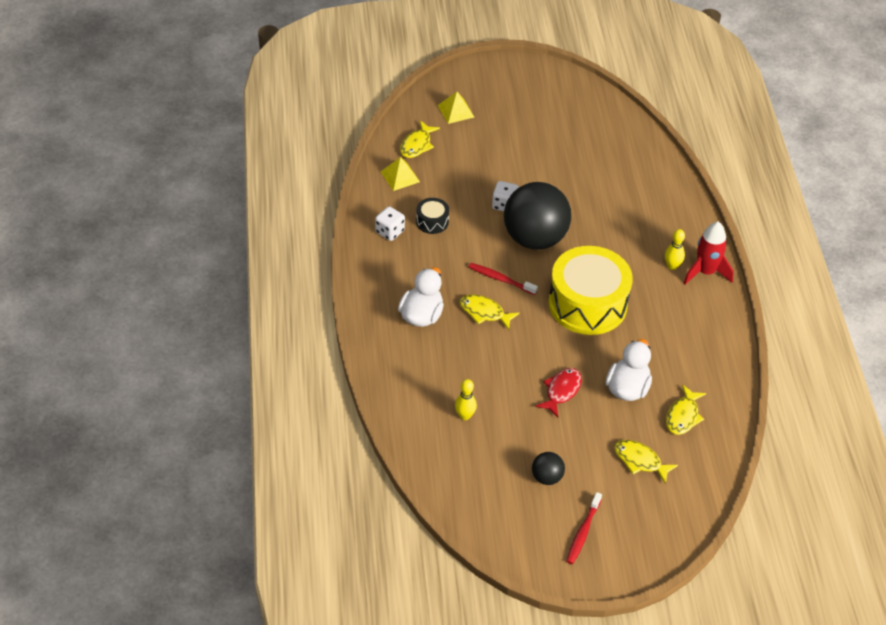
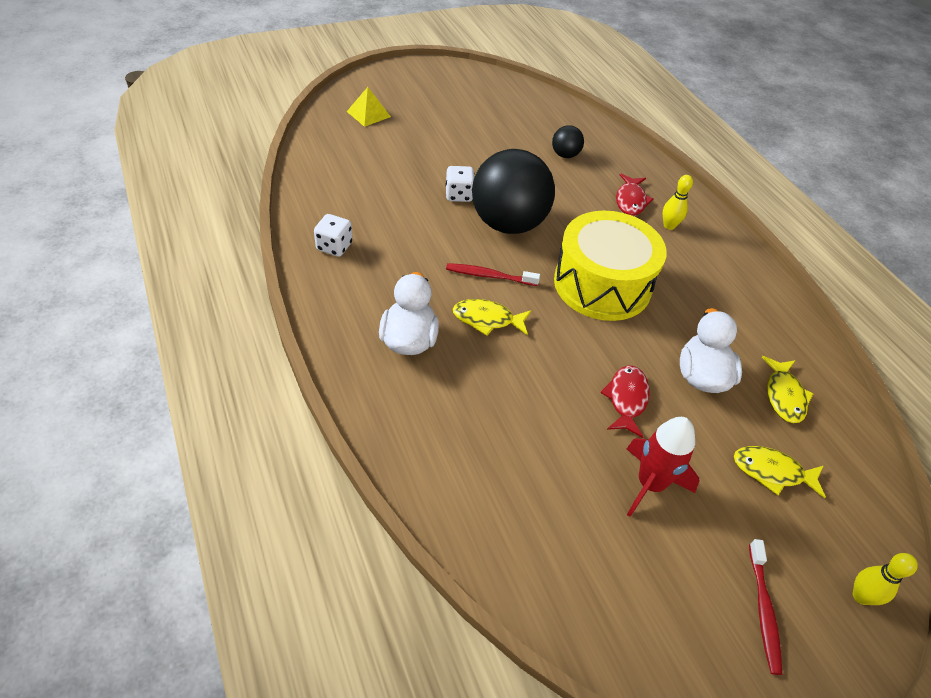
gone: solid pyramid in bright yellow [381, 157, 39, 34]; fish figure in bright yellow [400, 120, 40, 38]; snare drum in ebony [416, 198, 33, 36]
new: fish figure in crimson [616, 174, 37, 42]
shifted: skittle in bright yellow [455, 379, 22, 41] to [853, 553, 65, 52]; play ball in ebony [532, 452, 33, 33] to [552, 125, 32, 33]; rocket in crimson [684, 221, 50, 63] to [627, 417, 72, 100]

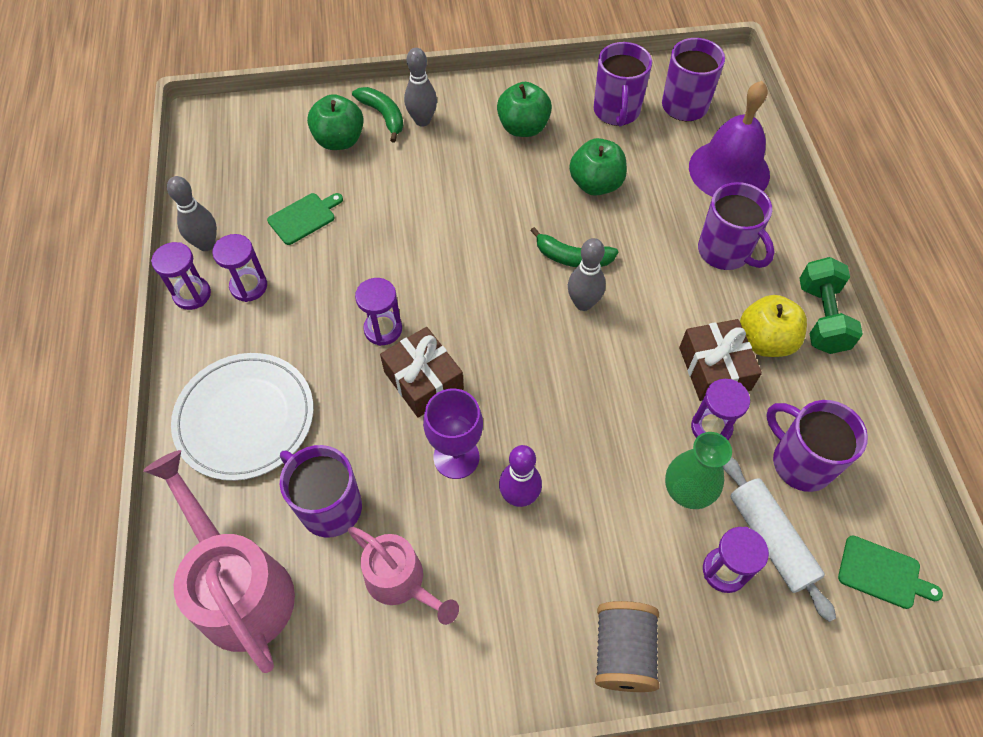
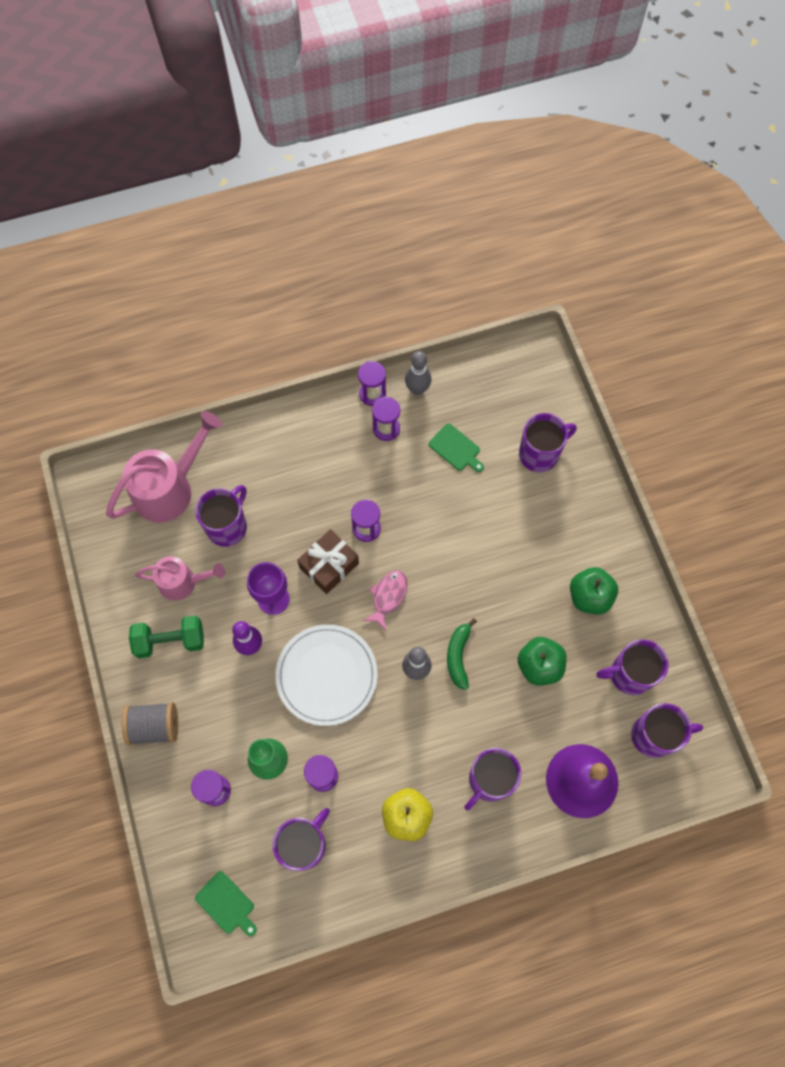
gone: toy banana in emerald [352, 87, 52, 56]; skittle in ash-grey [404, 48, 33, 79]; present in dark brown [679, 319, 83, 82]; rolling pin in white [723, 457, 113, 165]
new: fish figure in rosy [363, 570, 45, 61]
shifted: flat dish in white [171, 353, 143, 128] to [275, 625, 103, 101]; hand weight in emerald [799, 257, 64, 97] to [129, 616, 75, 42]
swapped: apple in emerald [307, 94, 57, 56] to coffee mug in purple [519, 413, 58, 59]
rotated: watering can in rosy [348, 527, 111, 98] = [135, 556, 90, 45] 120 degrees counterclockwise; chopping board in emerald [838, 535, 105, 74] = [195, 871, 62, 65] 60 degrees counterclockwise

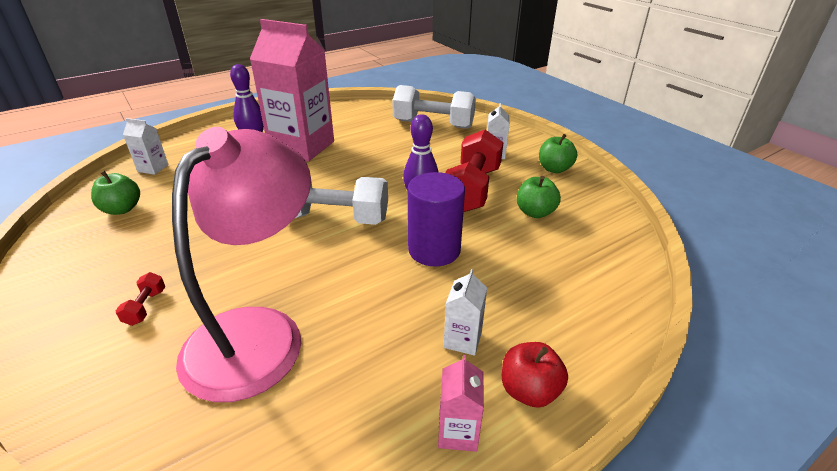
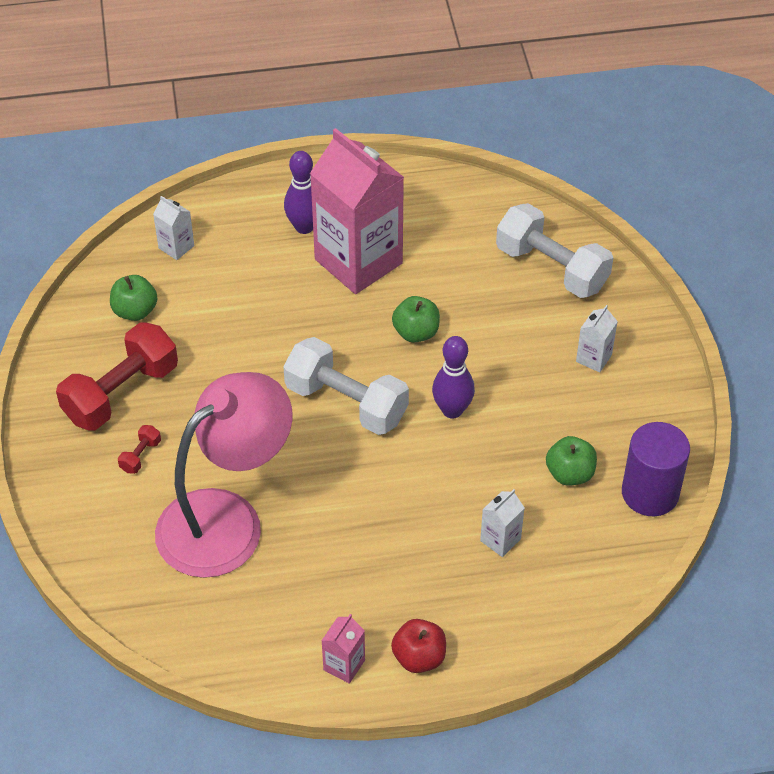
shifted: cylinder in purple [408, 172, 57, 94] to [622, 422, 68, 94]; carton in white [444, 269, 43, 87] to [480, 489, 45, 68]; hand weight in crimson [445, 129, 59, 83] to [56, 322, 122, 108]; apple in emerald [539, 134, 38, 39] to [392, 296, 48, 46]

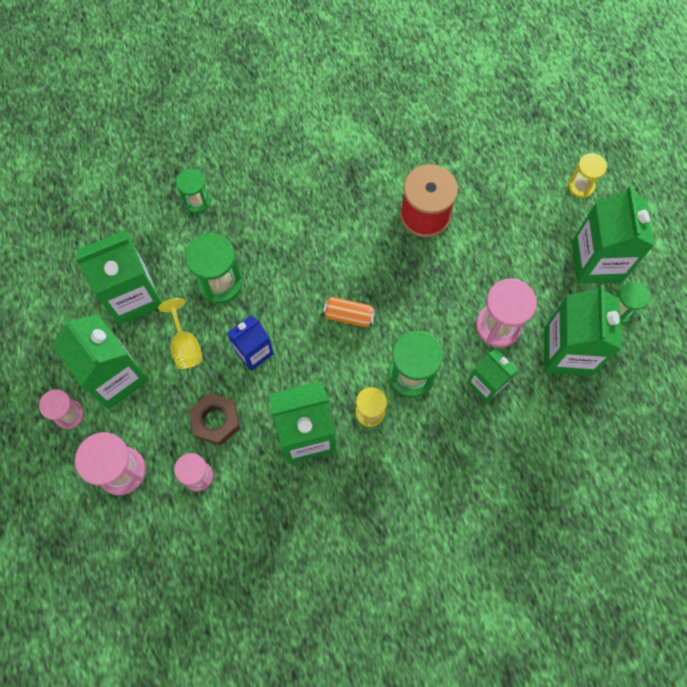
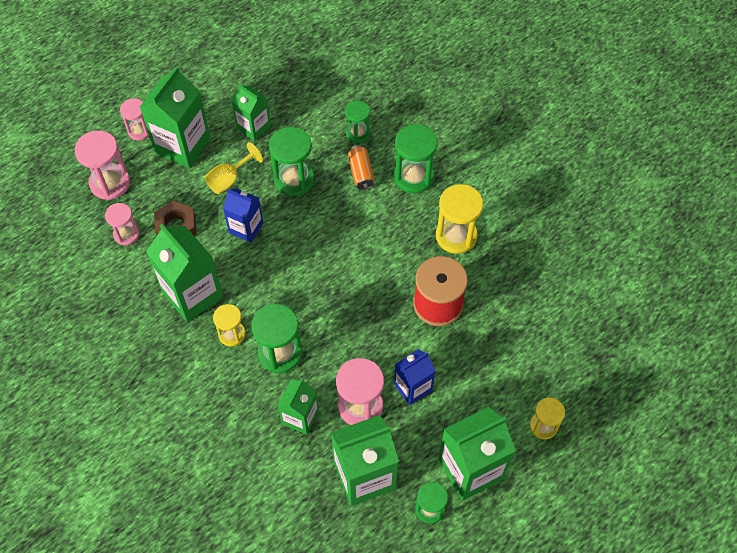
new: hourglass in emerald [394, 124, 43, 69]; carton in royal blue [394, 349, 41, 56]; hourglass in bright yellow [436, 184, 47, 70]
shifted: can in bright orange [323, 297, 53, 30] to [348, 145, 26, 45]
scaled: carton in emerald [75, 230, 87, 95] = [232, 84, 39, 57] x0.60

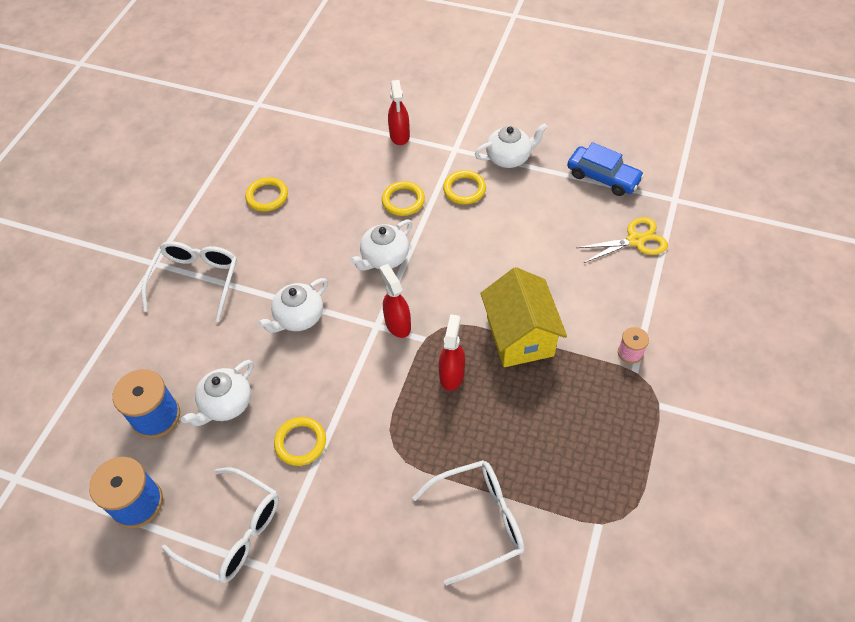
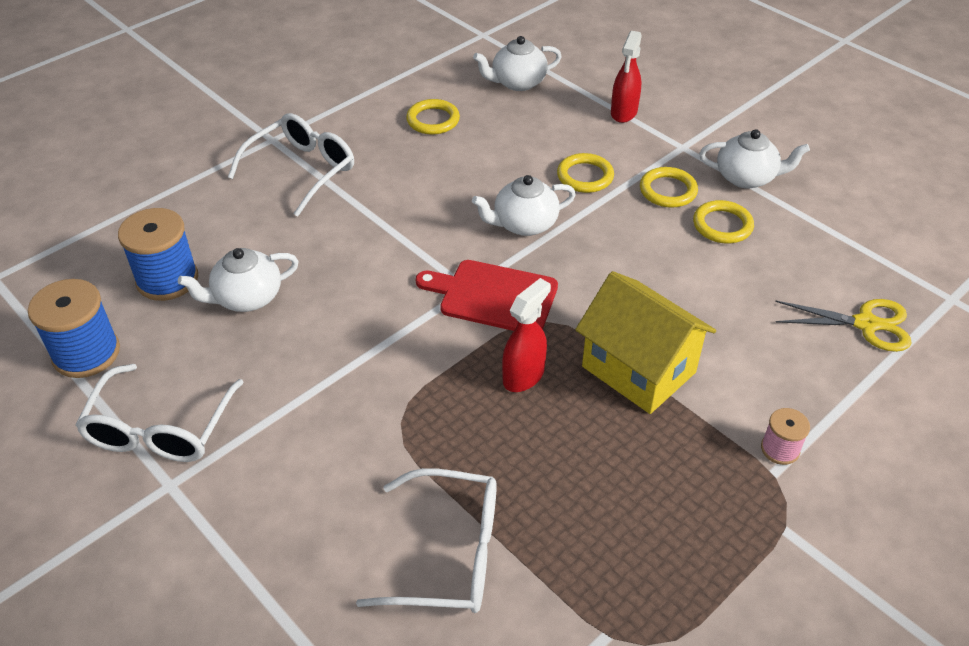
gone: car in royal blue [567, 142, 77, 54]
shifted: tea pot in white [257, 278, 71, 55] to [473, 36, 89, 55]; ring in bright yellow [274, 417, 52, 49] to [693, 200, 61, 44]
swapped: spray bottle in crimson [379, 264, 32, 74] to chopping board in crimson [416, 260, 142, 71]
rotated: eyeglasses in white [162, 468, 117, 115] = [75, 364, 169, 98] 45 degrees clockwise; toy house in bright yellow [480, 267, 87, 100] = [575, 271, 141, 143] 60 degrees counterclockwise

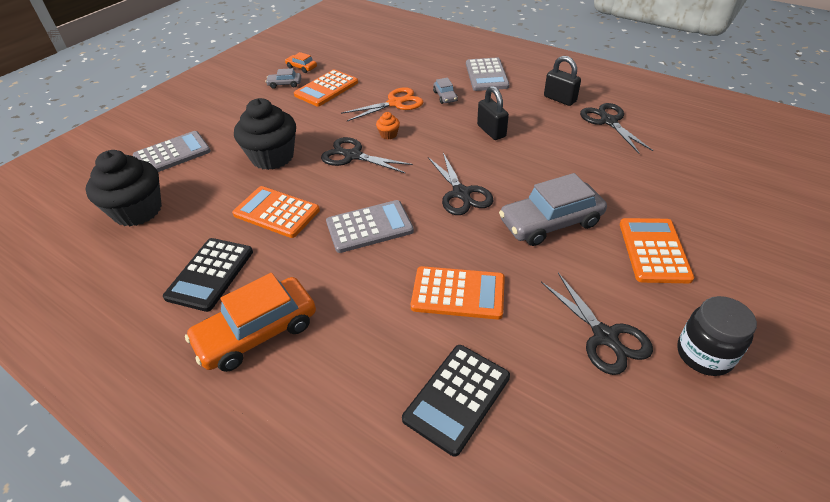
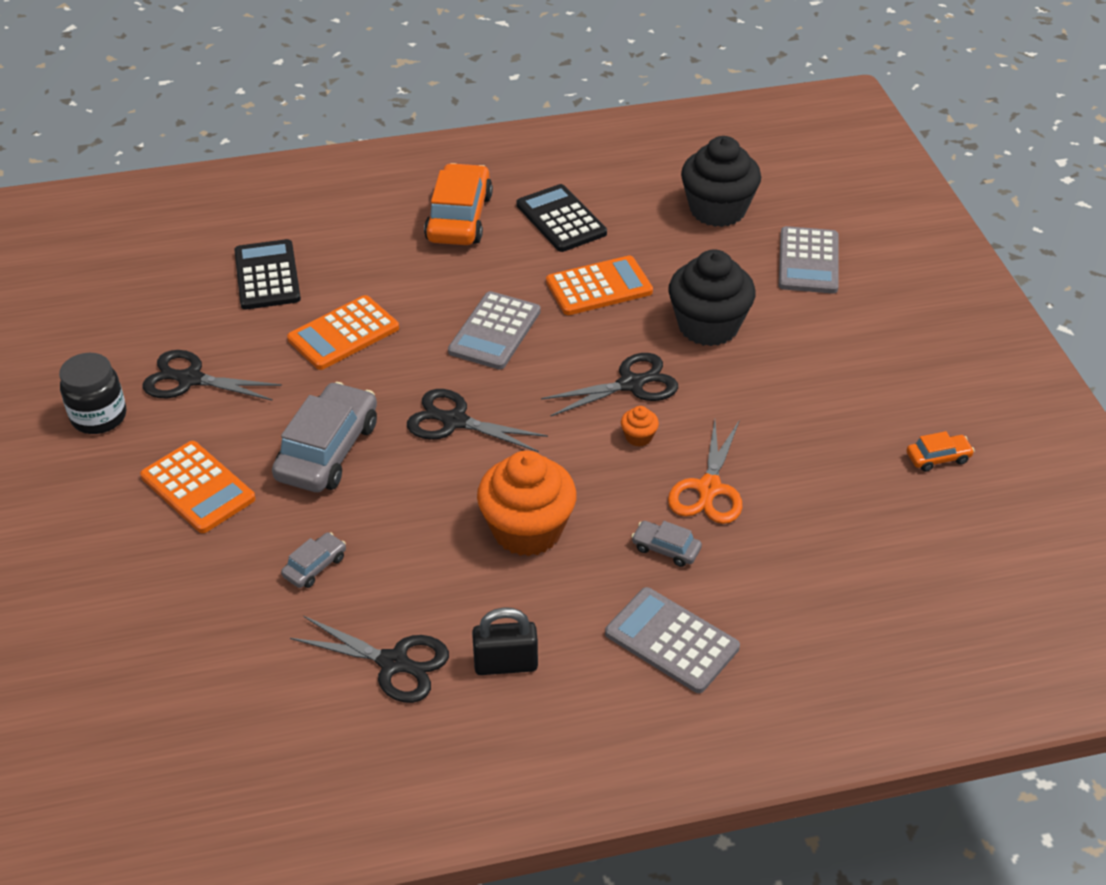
gone: adding machine in bright orange [294, 69, 64, 37]
shifted: car in ash-grey [265, 68, 36, 21] to [281, 532, 65, 56]
swapped: lock in ebony [477, 86, 32, 54] to muffin in bright orange [477, 451, 100, 105]

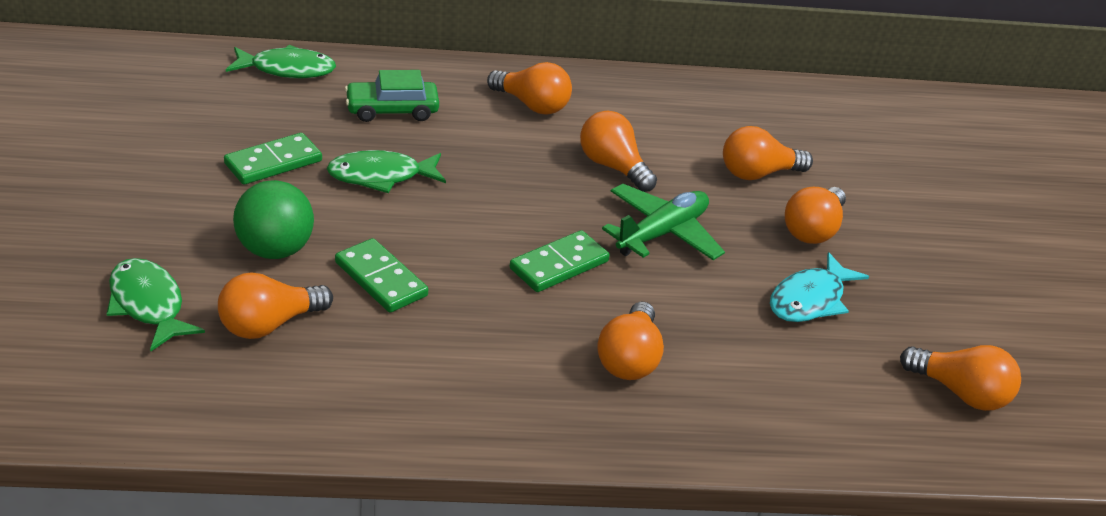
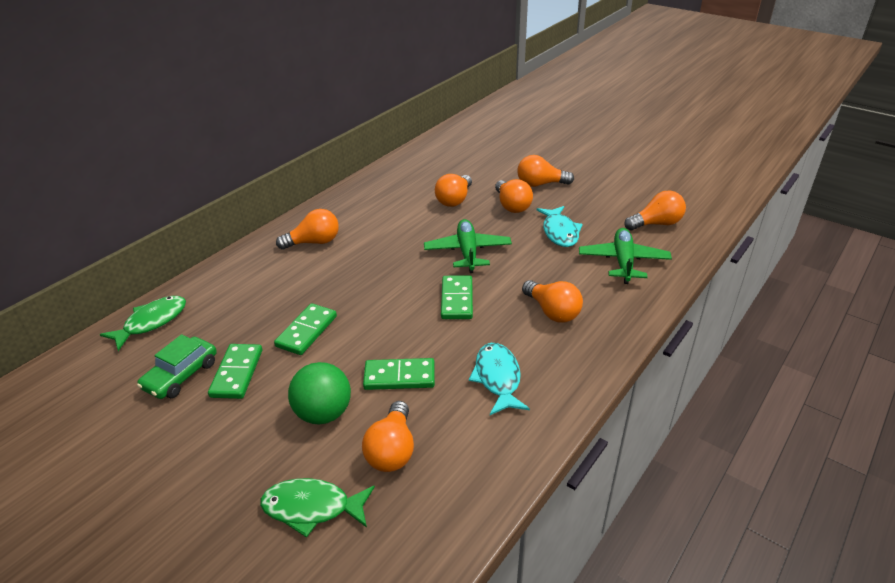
new: fish figure in turquoise [469, 343, 61, 72]; plane in emerald [579, 228, 93, 56]
shifted: car in emerald [345, 70, 94, 52] to [137, 334, 80, 65]; light bulb in bright orange [580, 111, 77, 81] to [517, 155, 57, 32]
swapped: fish figure in emerald [327, 150, 119, 43] to domino in emerald [274, 303, 63, 52]

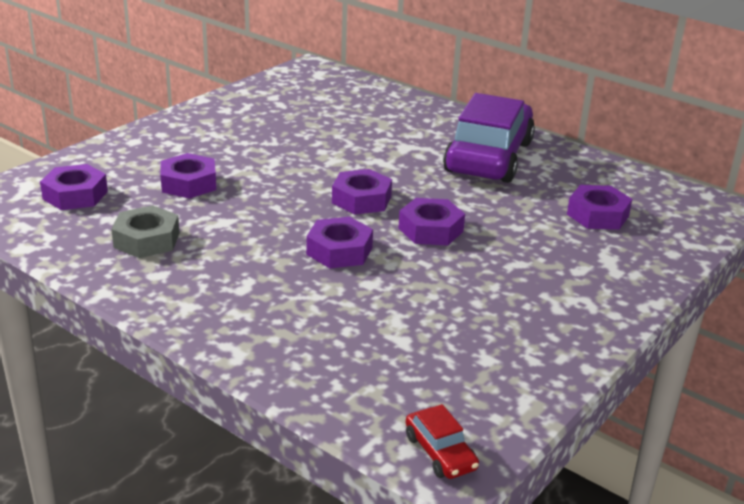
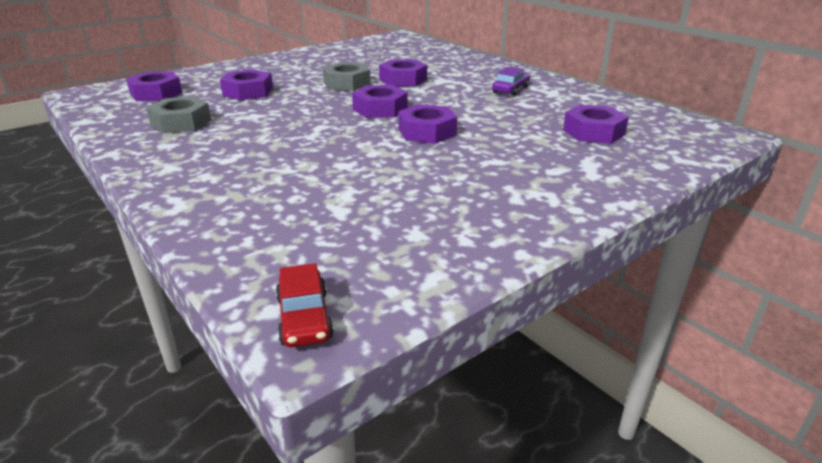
new: hexagon nut in ash-grey [323, 62, 48, 29]
shifted: hexagon nut in purple [306, 217, 67, 51] to [379, 59, 48, 27]
scaled: car in purple [443, 93, 92, 90] = [492, 67, 38, 29] x0.40

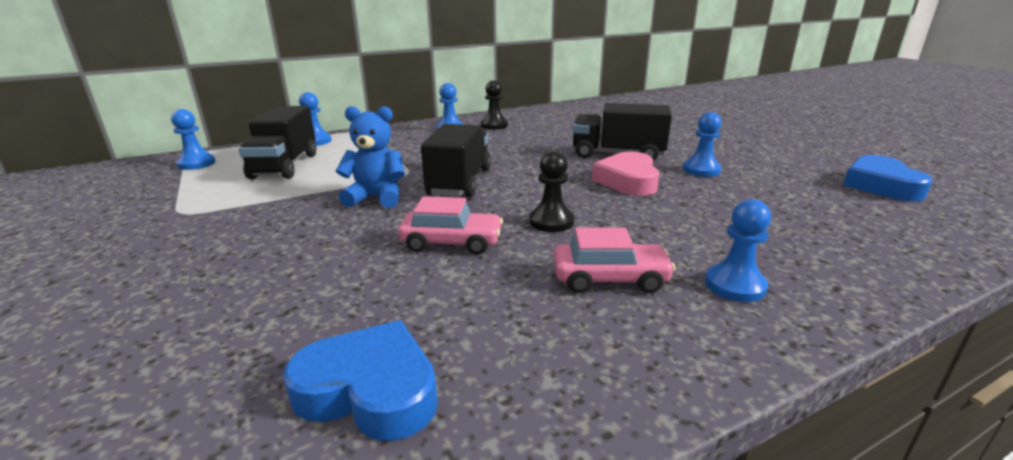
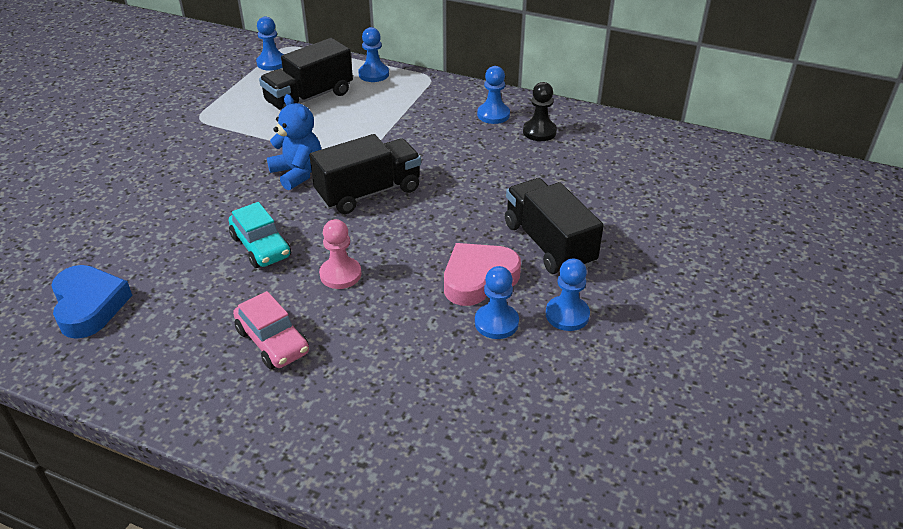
gone: heart in royal blue [843, 155, 89, 46]
shifted: chess pawn in royal blue [705, 199, 66, 103] to [475, 266, 44, 73]
repainted: car in rosy [398, 196, 105, 59] to car in turquoise [229, 202, 62, 66]; chess pawn in ebony [529, 151, 46, 81] to chess pawn in rosy [319, 219, 42, 70]

